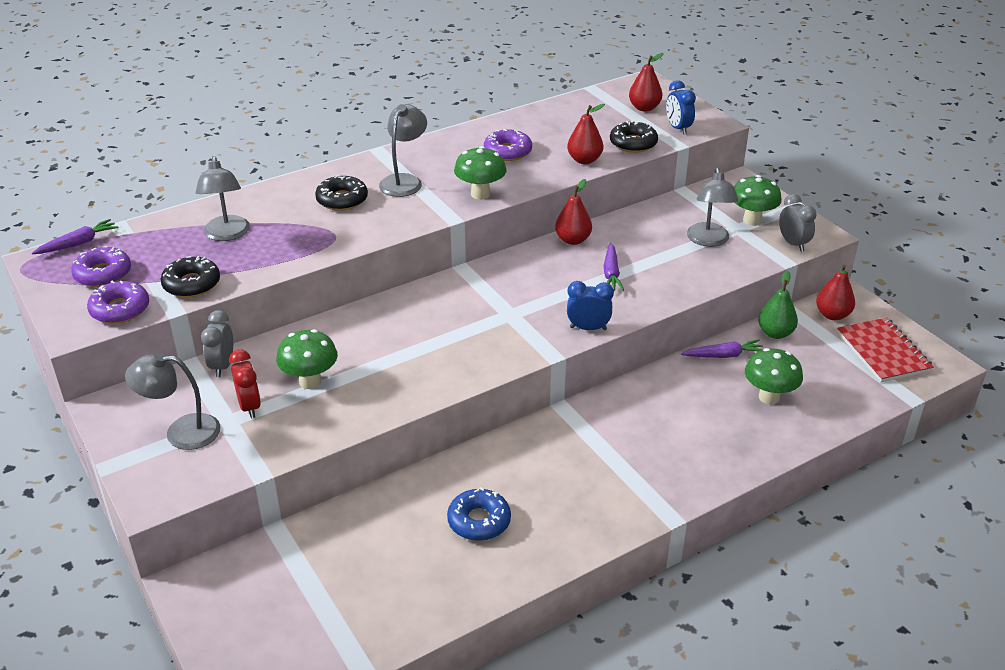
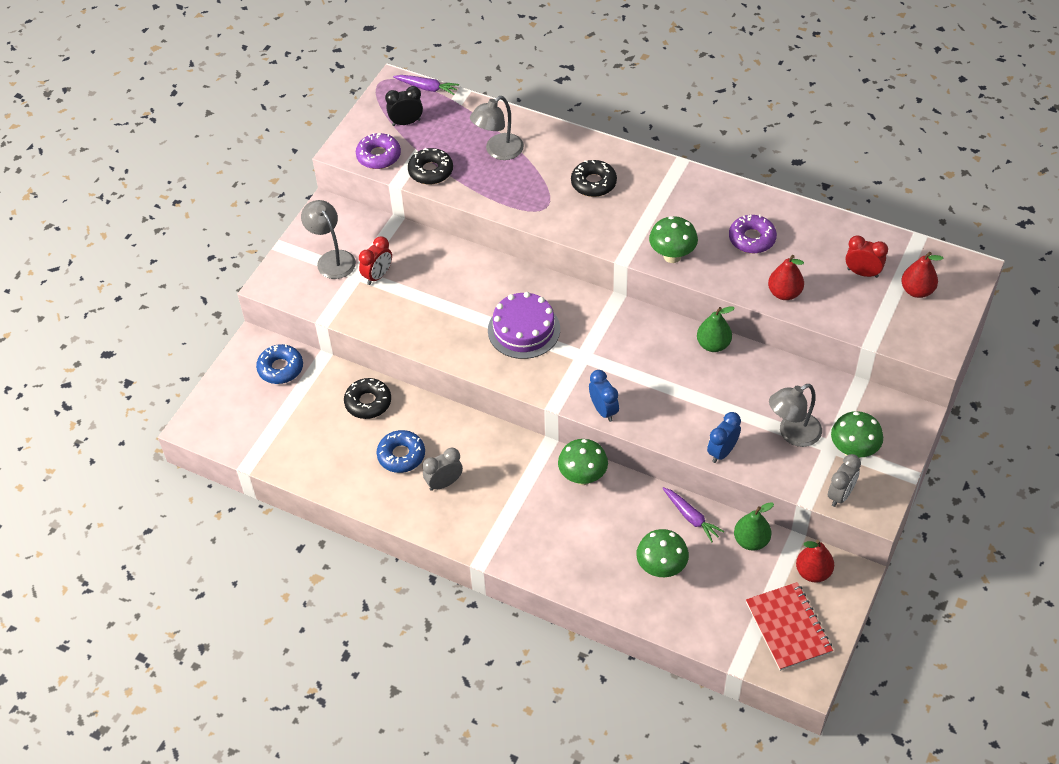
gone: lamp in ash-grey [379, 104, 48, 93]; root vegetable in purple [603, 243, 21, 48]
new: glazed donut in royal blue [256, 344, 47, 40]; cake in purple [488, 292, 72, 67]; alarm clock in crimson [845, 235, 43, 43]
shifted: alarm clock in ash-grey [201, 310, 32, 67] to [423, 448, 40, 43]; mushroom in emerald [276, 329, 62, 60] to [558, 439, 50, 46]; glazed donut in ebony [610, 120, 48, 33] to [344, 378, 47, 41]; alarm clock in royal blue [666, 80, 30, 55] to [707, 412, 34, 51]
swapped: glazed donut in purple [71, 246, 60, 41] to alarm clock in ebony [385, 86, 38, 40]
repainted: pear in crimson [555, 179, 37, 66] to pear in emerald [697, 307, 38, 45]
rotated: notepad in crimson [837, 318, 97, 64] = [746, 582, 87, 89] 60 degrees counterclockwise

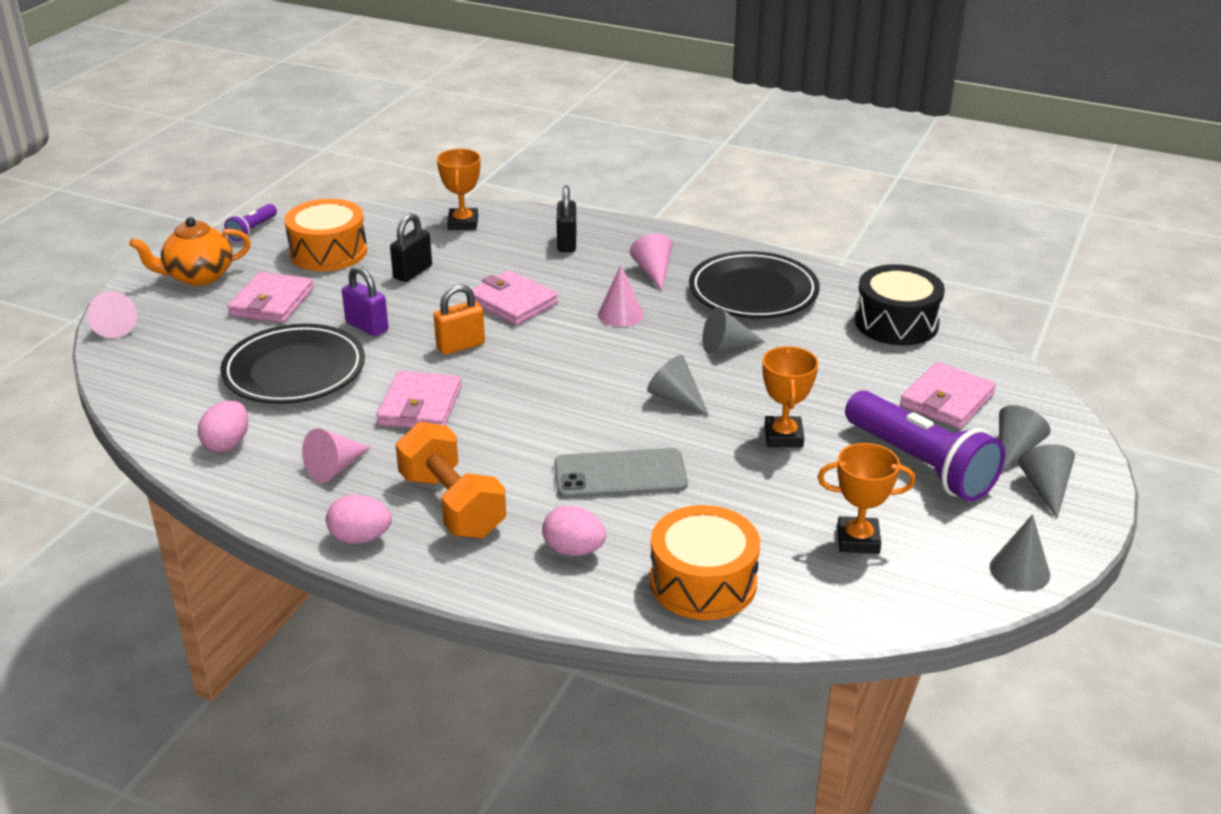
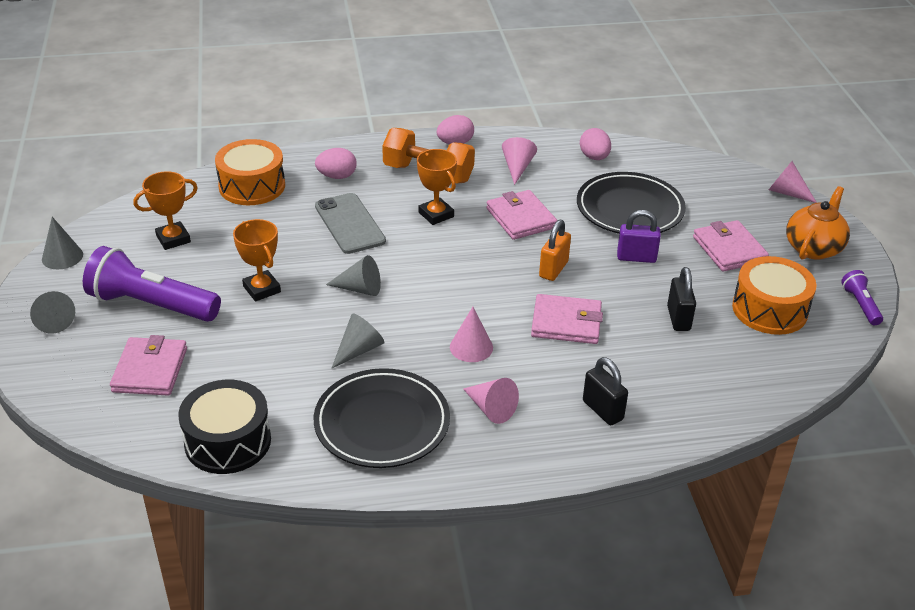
gone: cone in ash-grey [999, 405, 52, 67]
shifted: award cup in bright orange [437, 149, 44, 81] to [417, 149, 40, 76]
rotated: phone in ash-grey [554, 448, 134, 51] = [315, 193, 71, 61] 75 degrees counterclockwise

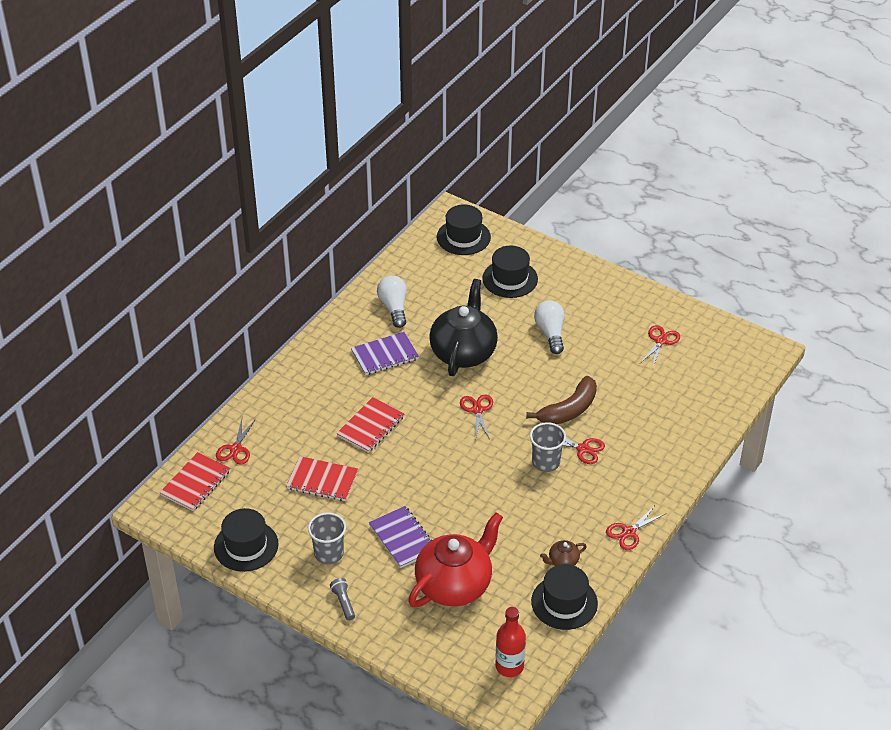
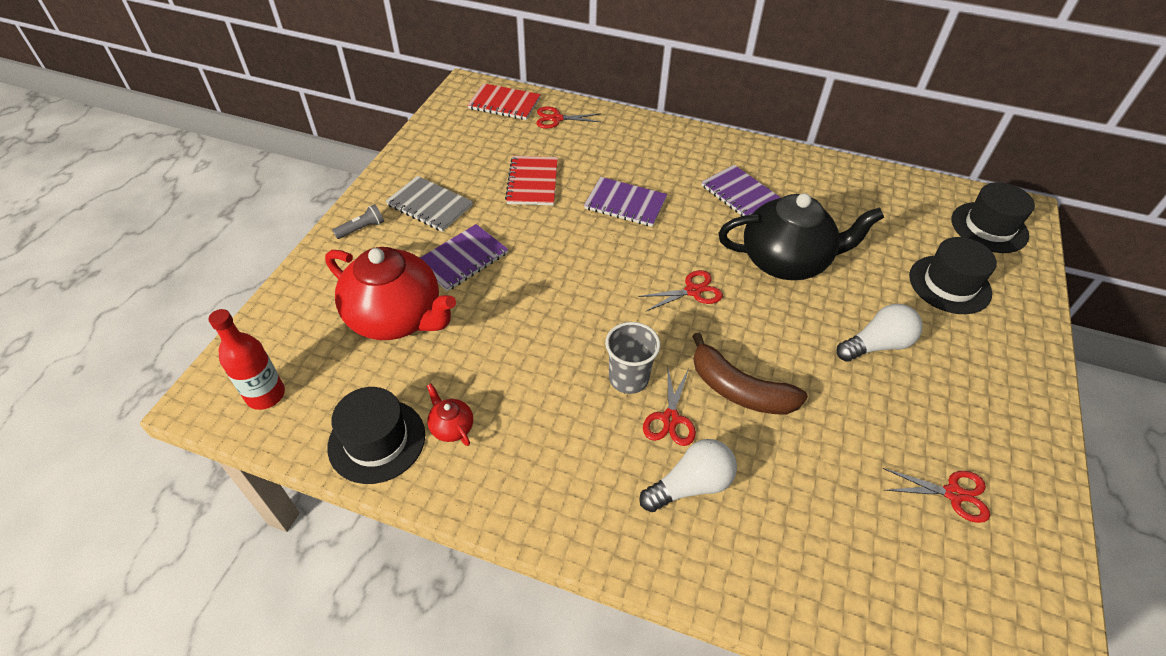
gone: hat in ebony [214, 508, 64, 64]; pair of scissors in crimson [606, 506, 59, 44]
shifted: light bulb in white [377, 276, 30, 52] to [639, 439, 98, 73]
swapped: tumbler in ash-grey [308, 512, 38, 52] to notepad in ash-grey [386, 176, 87, 56]
repainted: notepad in crimson [336, 397, 68, 56] to notepad in purple [584, 177, 83, 50]; tea pot in dark brown [540, 540, 47, 26] to tea pot in crimson [427, 384, 46, 62]

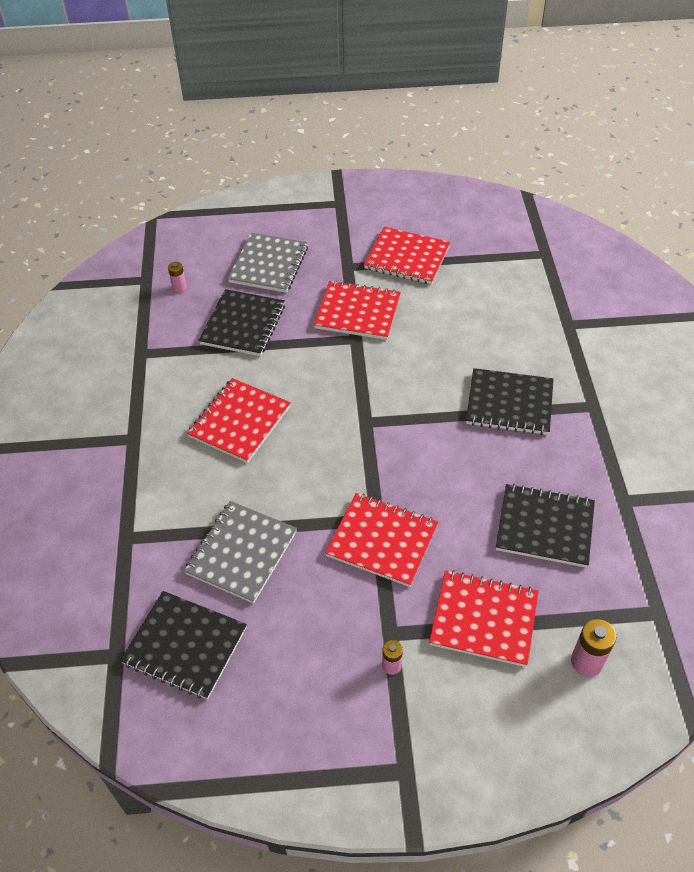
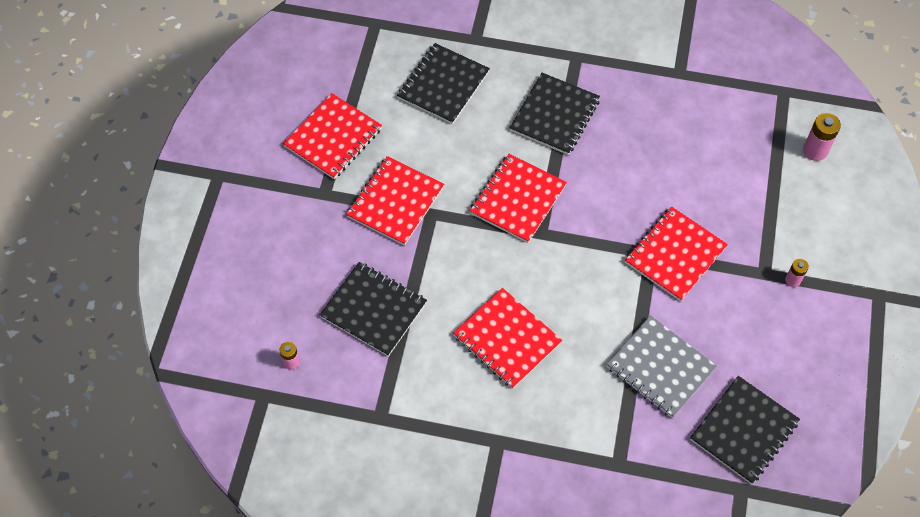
gone: notepad in ash-grey [227, 233, 81, 60]
shifted: notepad in crimson [429, 570, 110, 97] to [470, 154, 97, 89]; notepad in ebony [496, 484, 99, 84] to [397, 43, 93, 81]

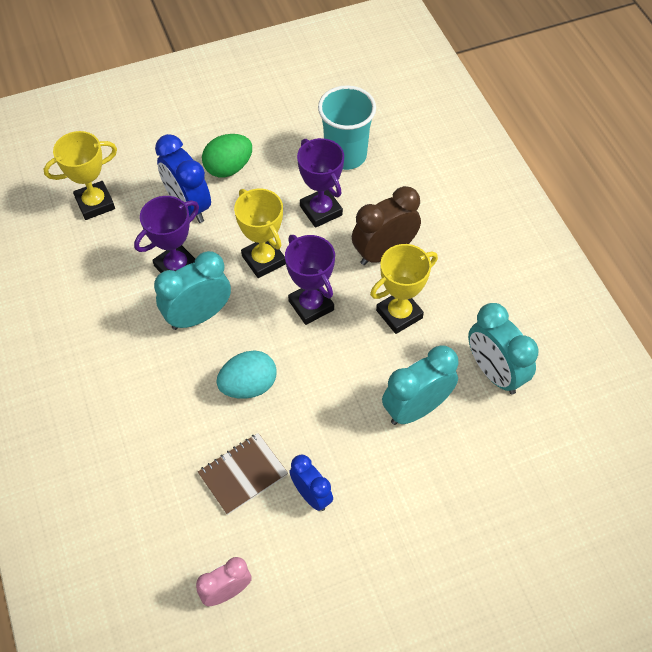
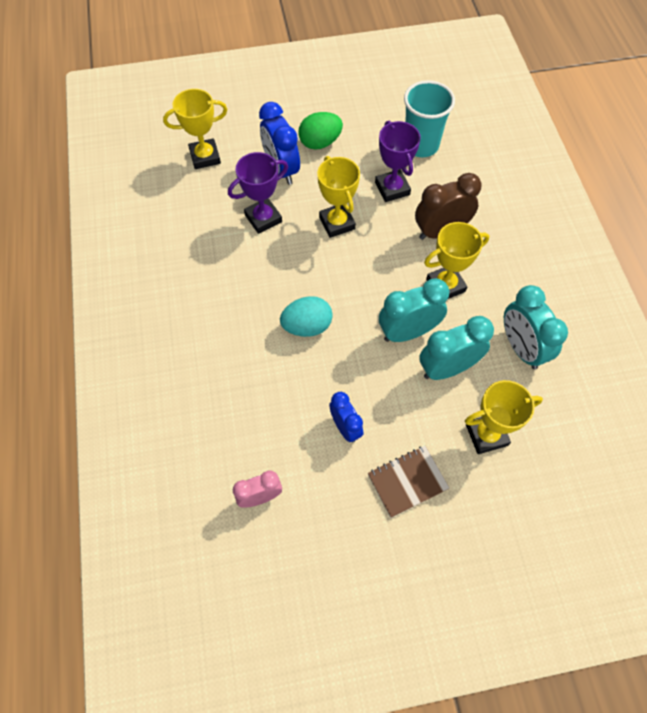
gone: award cup in purple [285, 235, 50, 90]
new: award cup in bright yellow [465, 380, 78, 74]
shifted: alarm clock in turquoise [154, 251, 77, 79] to [379, 278, 70, 64]; notepad in dark brown [198, 433, 90, 82] to [368, 446, 82, 72]

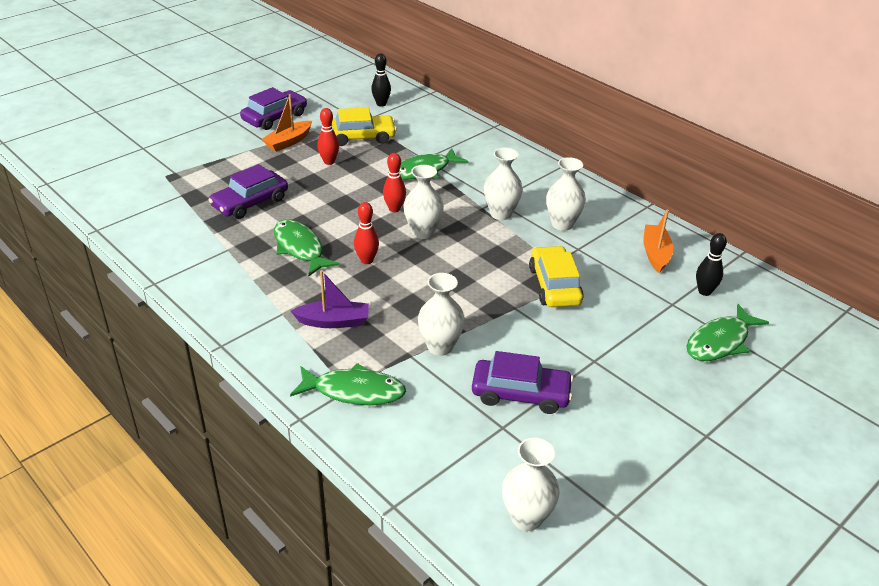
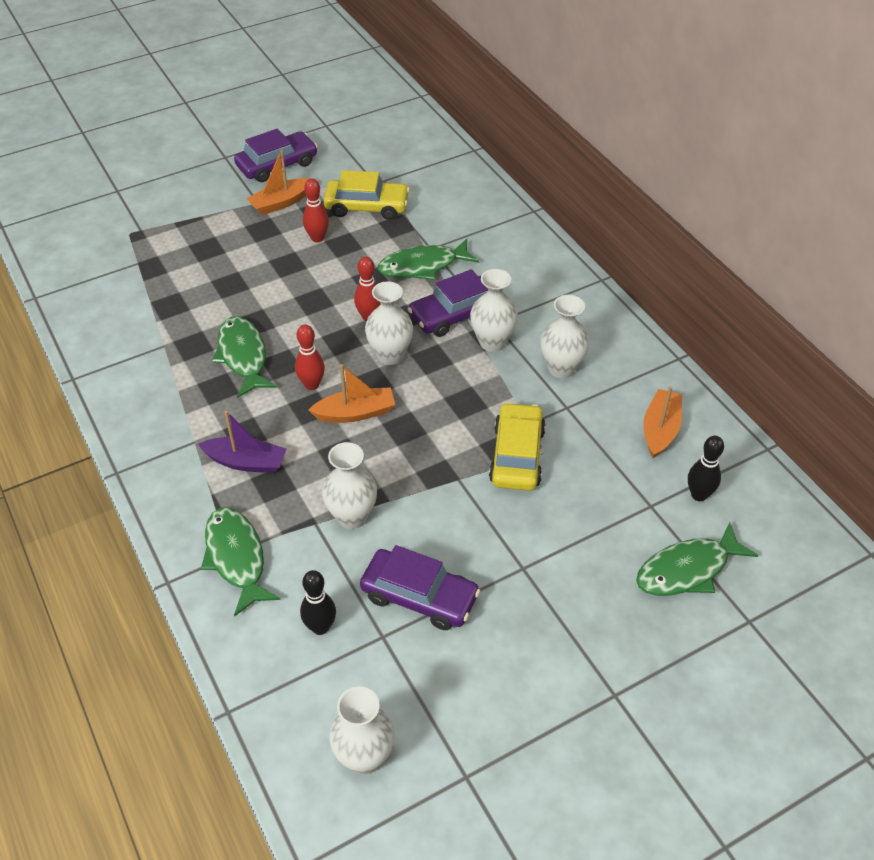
new: toy boat in bright orange [308, 364, 87, 59]
shifted: car in purple [209, 164, 79, 55] to [408, 269, 80, 68]; skittle in ebony [371, 53, 20, 54] to [300, 570, 36, 65]
rotated: fish figure in emerald [290, 363, 116, 42] = [201, 507, 80, 110] 135 degrees counterclockwise

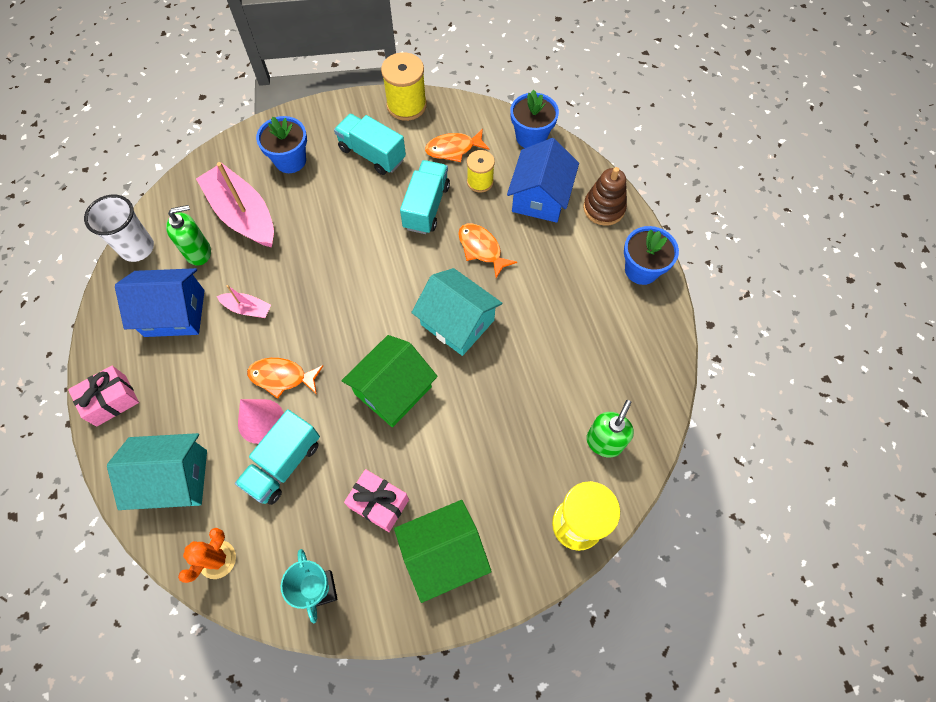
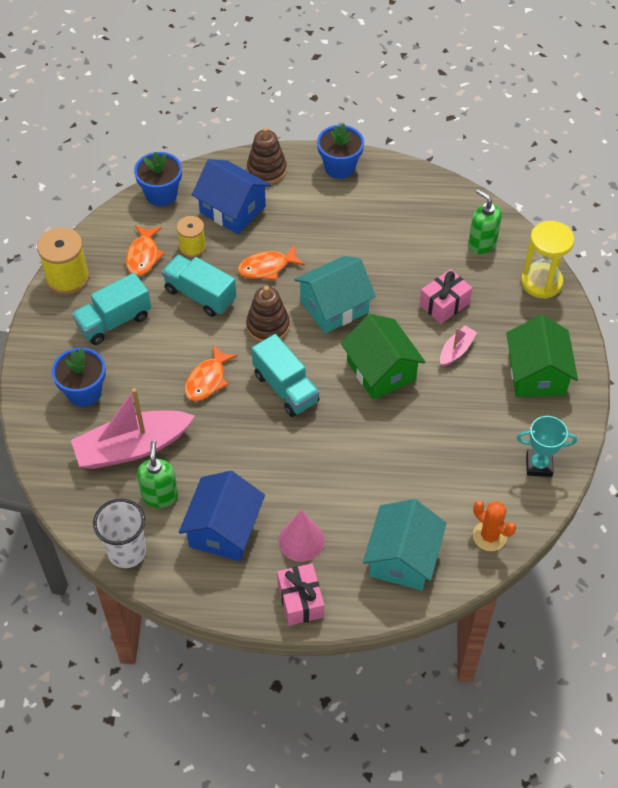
new: stacking rings in dark brown [246, 286, 44, 56]
shifted: toy boat in rosy [217, 285, 54, 33] to [440, 325, 37, 41]; toy truck in turquoise [235, 409, 85, 96] to [252, 334, 68, 83]; cone in rosy [238, 399, 46, 45] to [278, 509, 47, 53]; fish figure in bright orange [247, 358, 76, 41] to [185, 345, 53, 56]; present in rosy [344, 469, 65, 63] to [419, 269, 53, 55]

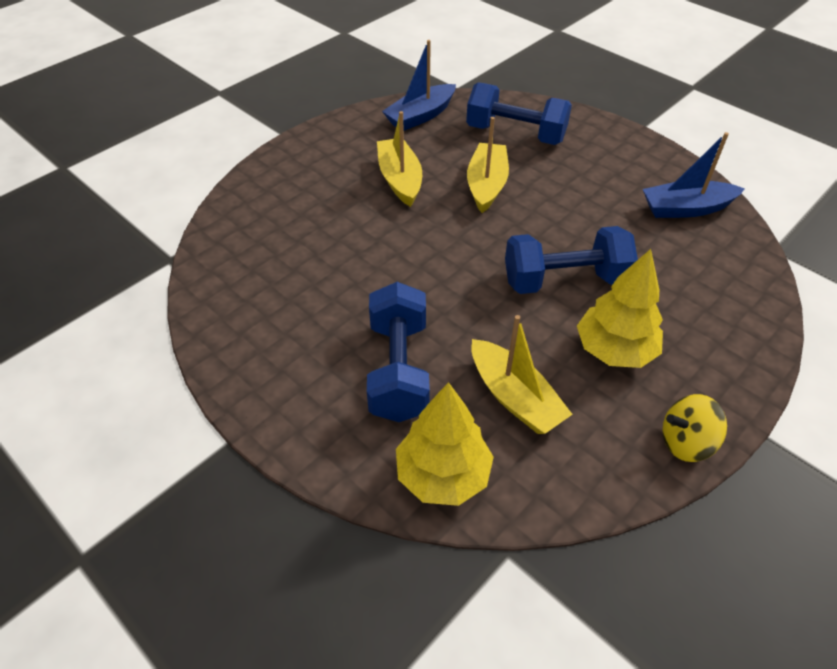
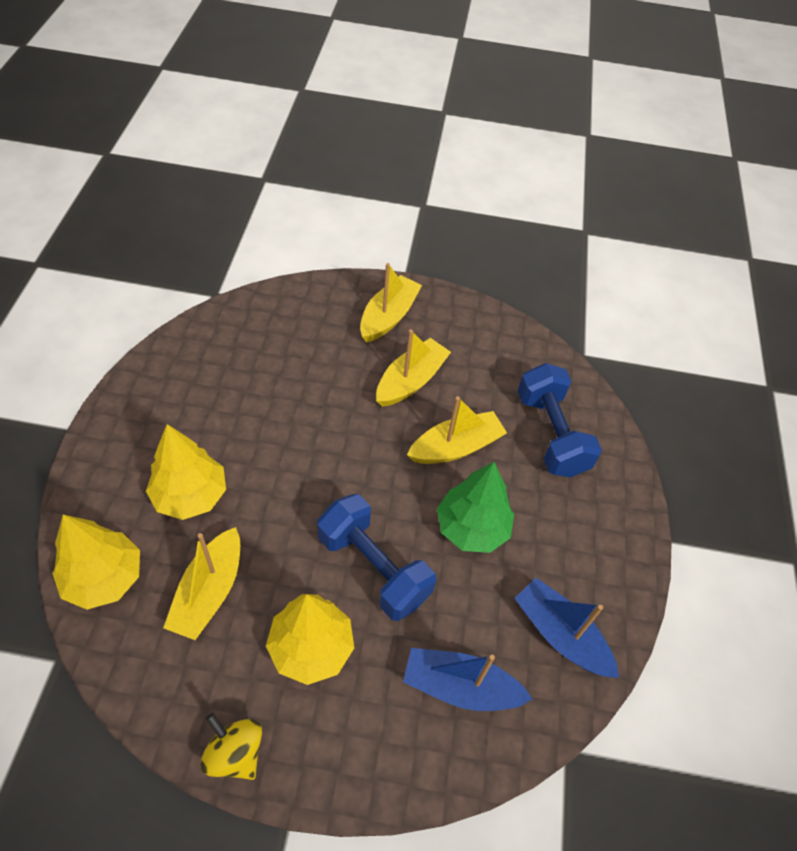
new: toy boat in bright yellow [360, 263, 62, 80]; tree in emerald [437, 462, 77, 91]
shifted: toy boat in royal blue [382, 40, 74, 91] to [403, 648, 129, 63]
swapped: hand weight in royal blue [367, 282, 63, 140] to tree in bright yellow [146, 424, 80, 96]

